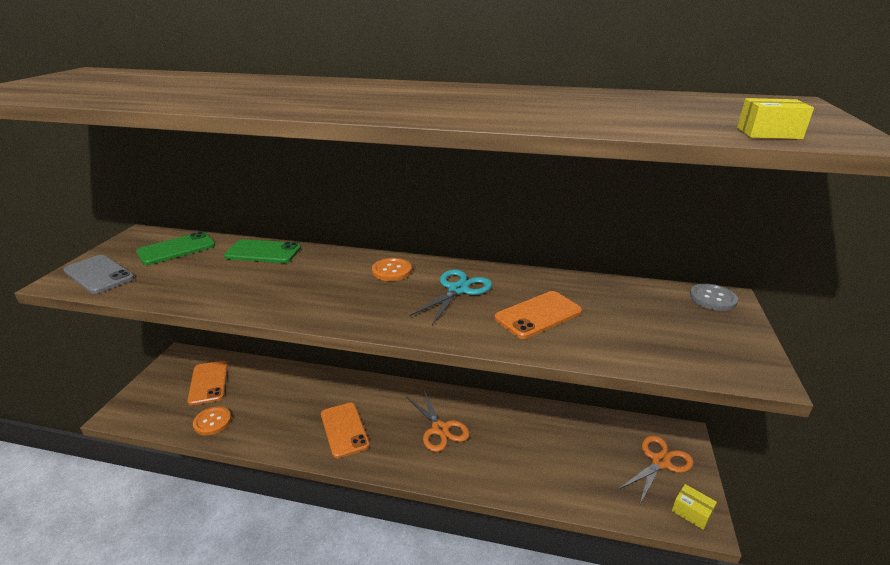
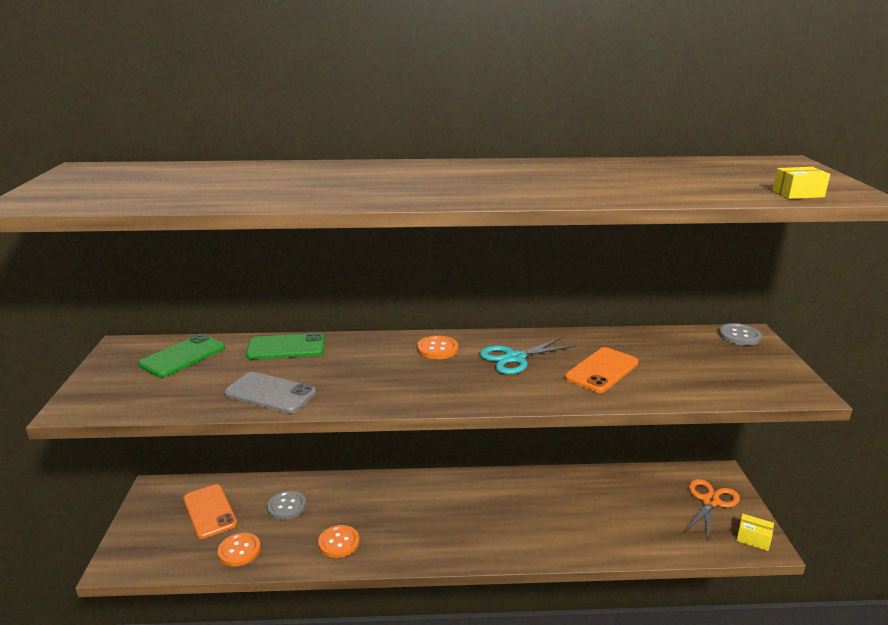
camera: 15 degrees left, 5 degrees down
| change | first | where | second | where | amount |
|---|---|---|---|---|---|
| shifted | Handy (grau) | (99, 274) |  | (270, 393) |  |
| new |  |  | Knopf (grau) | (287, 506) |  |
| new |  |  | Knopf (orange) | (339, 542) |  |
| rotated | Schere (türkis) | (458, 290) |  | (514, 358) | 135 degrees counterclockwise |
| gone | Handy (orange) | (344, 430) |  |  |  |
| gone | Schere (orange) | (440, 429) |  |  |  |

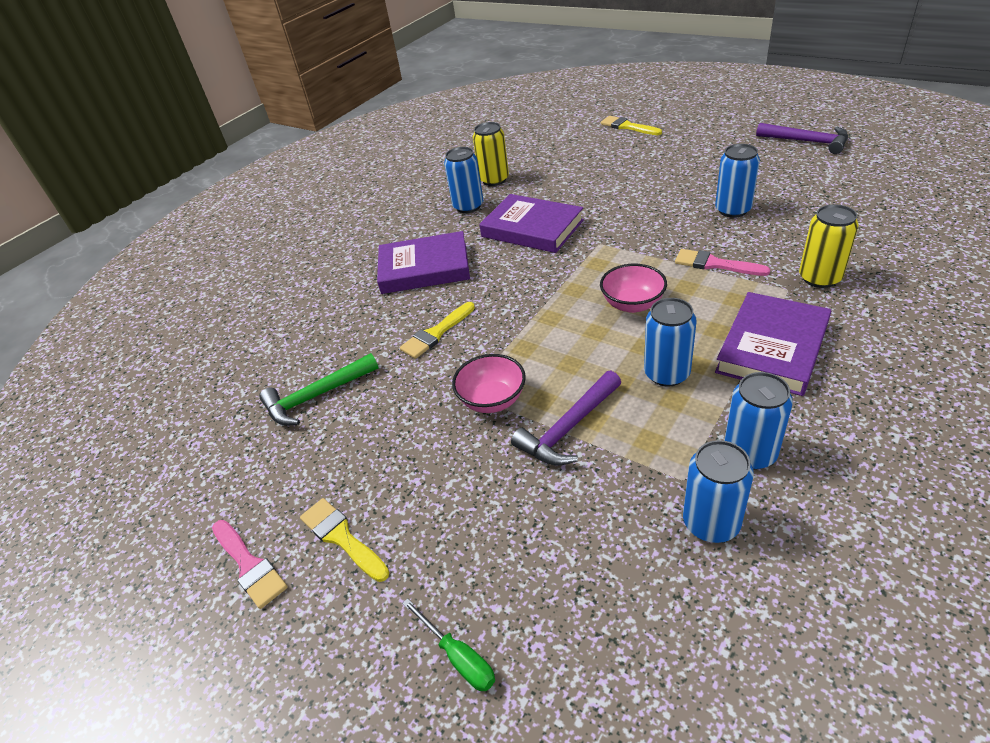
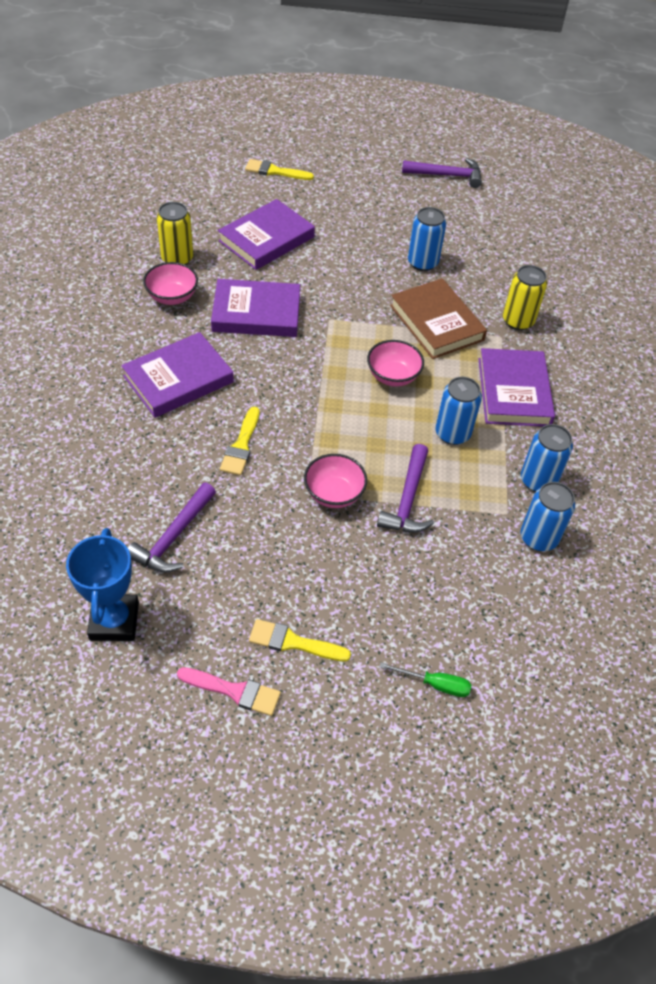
camera: 40 degrees left, 10 degrees up
| change | first | where | second | where | amount |
|---|---|---|---|---|---|
| new |  |  | Pokal (blau) | (114, 621) |  |
| repainted | Hammer (grün) | (316, 396) | Hammer (lila) | (173, 537) |  |
| swapped | Dose (blau) | (468, 206) | Schüssel (rosa) | (172, 297) |  |
| new |  |  | Buch (lila) | (266, 239) |  |
| swapped | Pinsel (rosa) | (715, 264) | Buch (braun) | (436, 323) |  |

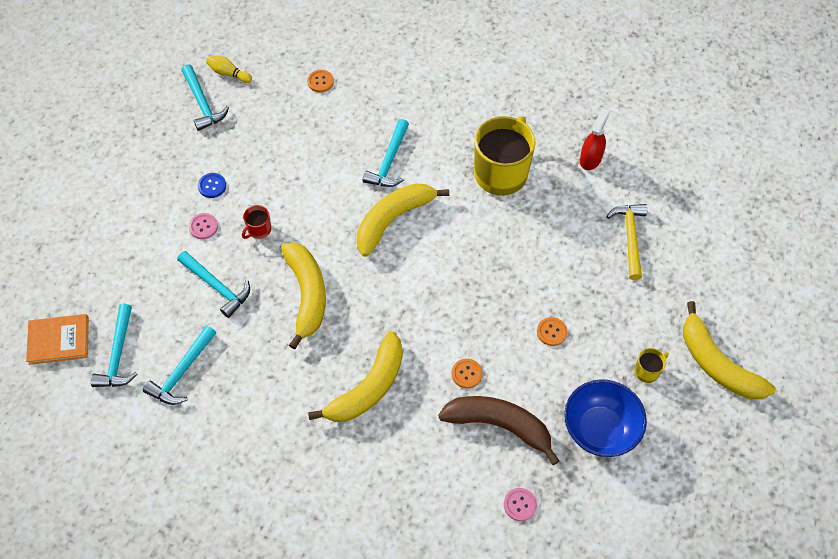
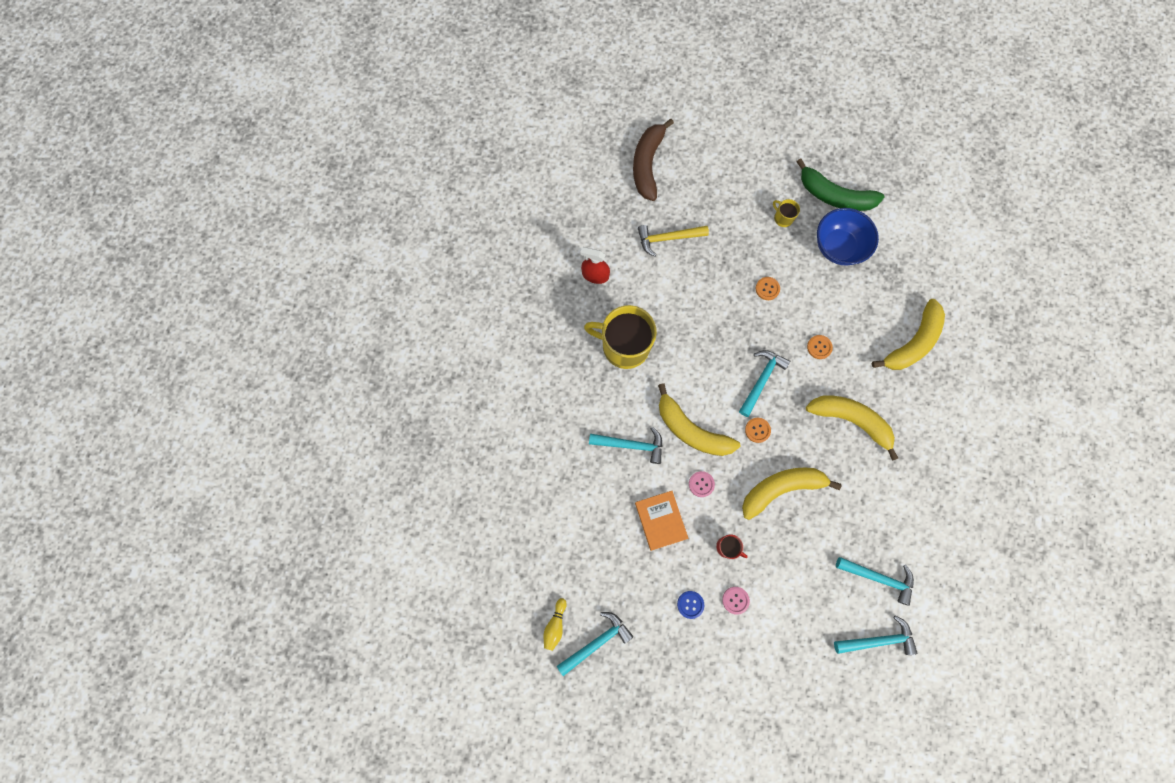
camera: 100 degrees left, 15 degrees up
| change | first | where | second | where | amount |
|---|---|---|---|---|---|
| shifted | Banane (braun) | (499, 425) |  | (647, 164) |  |
| shifted | Buch (orange) | (59, 340) |  | (661, 520) |  |
| shifted | Knopf (rosa) | (520, 505) |  | (701, 484) |  |
| shifted | Hammer (türkis) | (217, 286) |  | (761, 380) |  |
| shifted | Knopf (orange) | (320, 81) |  | (757, 430) |  |
| new |  |  | Banane (grün) | (834, 196) |  |
| shifted | Banane (gelb) | (717, 364) |  | (912, 343) |  |

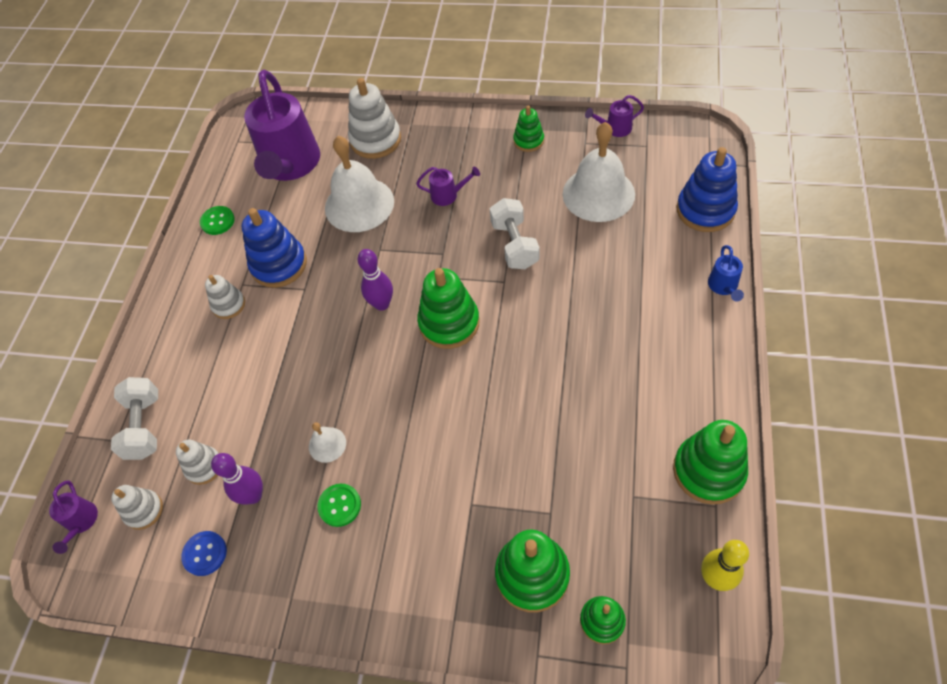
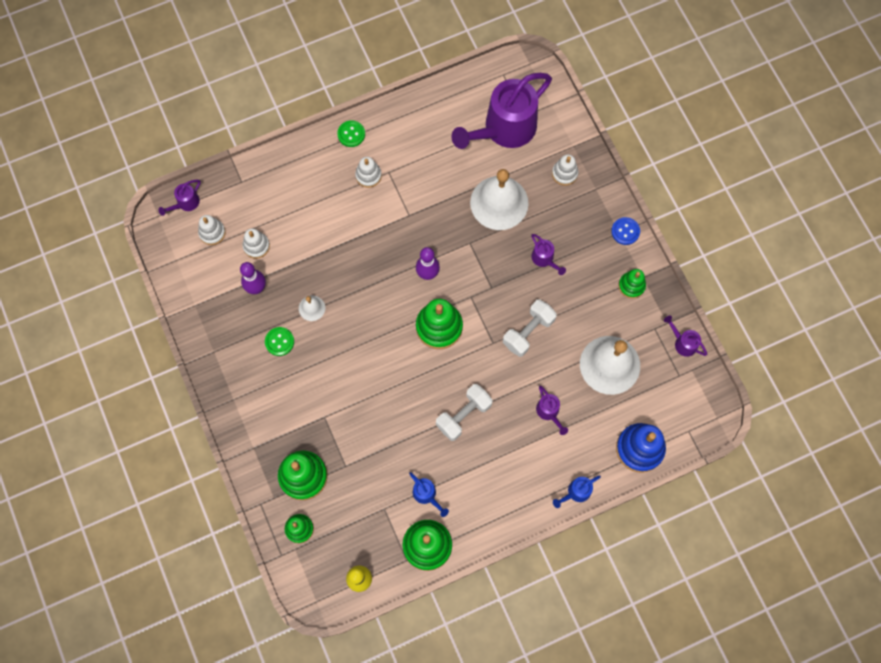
camera: 50 degrees right, 15 degrees up
| change | first | where | second | where | amount |
|---|---|---|---|---|---|
| shifted | Knopf (grün) | (217, 221) |  | (351, 134) |  |
| new |  |  | Gießkanne (blau) | (427, 495) |  |
| shifted | Hantel (weiß) | (144, 426) |  | (463, 415) |  |
| new |  |  | Gießkanne (lila) | (549, 412) |  |
| scaled | Stapelspielzeug (weiß) | (375, 140) |  | (564, 173) | x0.58 |
| shifted | Knopf (blau) | (205, 554) |  | (625, 231) |  |
| gone | Stapelspielzeug (blau) | (279, 265) |  |  |  |

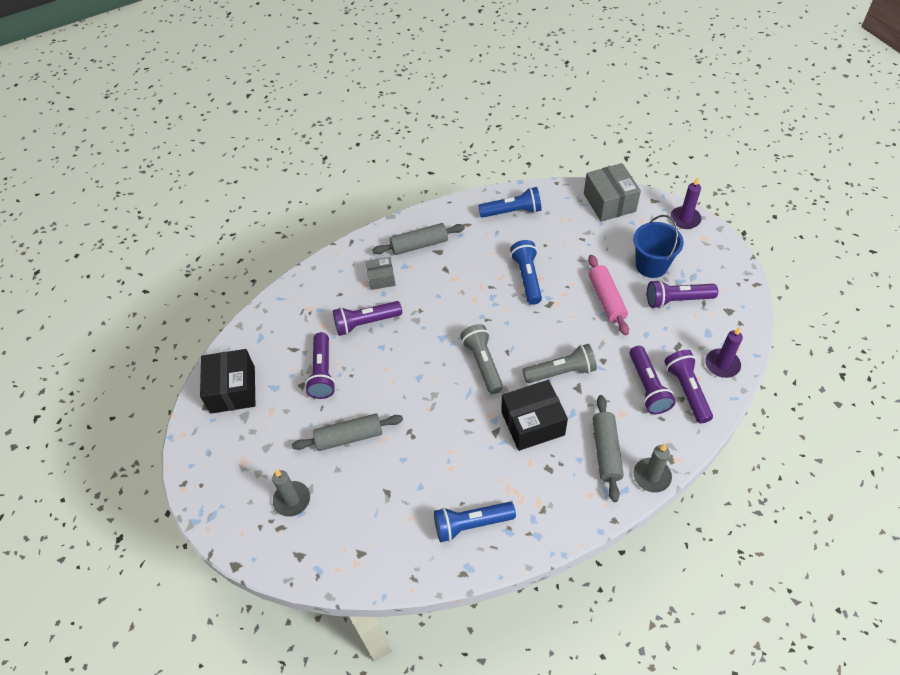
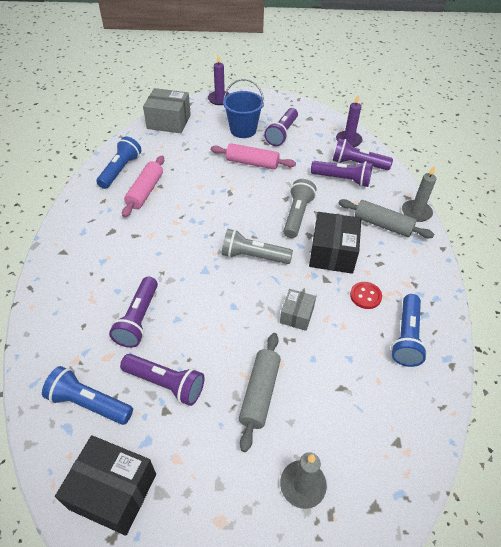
camera: 65 degrees left, 5 degrees down
| change | first | where | second | where | amount |
|---|---|---|---|---|---|
| shifted | Taschenlampe (blau) | (527, 277) |  | (89, 403) |  |
| new |  |  | Nudelholz (rosa) | (145, 191) |  |
| shifted | Schachtel (grau) | (381, 279) |  | (296, 315) |  |
| new |  |  | Knopf (rot) | (365, 296) |  |
| gone | Nudelholz (grau) | (419, 245) |  |  |  |

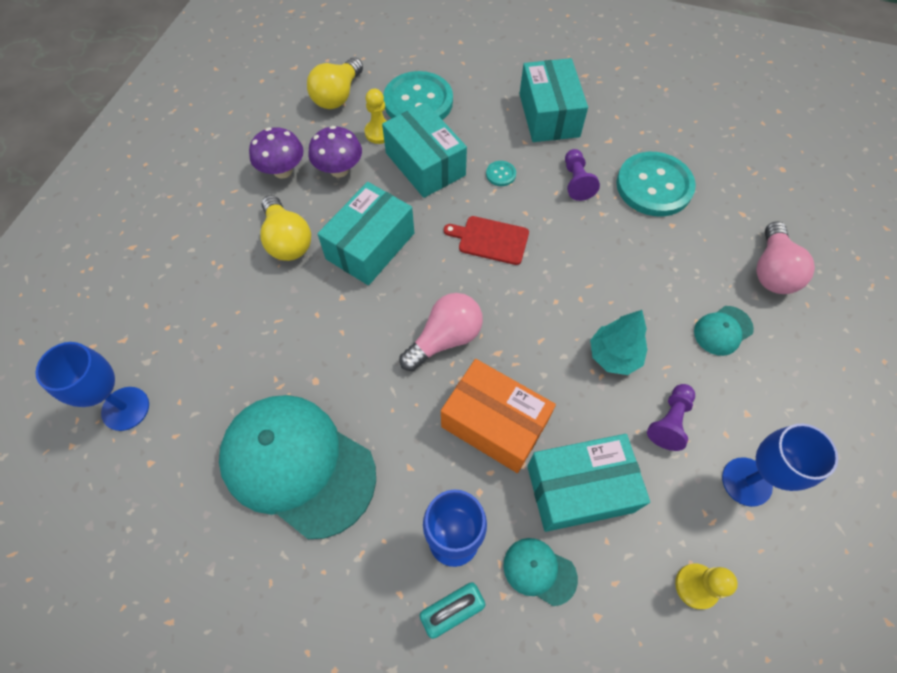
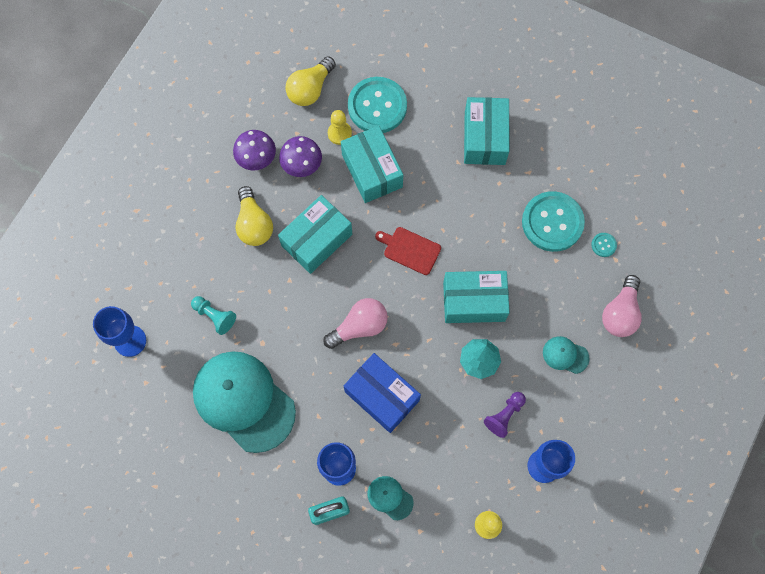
camera: 10 degrees right, 10 degrees up
| change | first | where | second | where | amount |
|---|---|---|---|---|---|
| new |  |  | Bauer (türkis) | (215, 316) |  |
| repainted | Schachtel (orange) | (494, 423) | Schachtel (blau) | (382, 396) |  |
| shifted | Schachtel (türkis) | (579, 488) |  | (474, 301) |  |
| rotated | Kappe (türkis) | (722, 330) |  | (565, 355) | 45 degrees clockwise |
| shifted | Knopf (türkis) | (500, 174) |  | (603, 245) |  |
| gone | Bauer (lila) | (576, 181) |  |  |  |

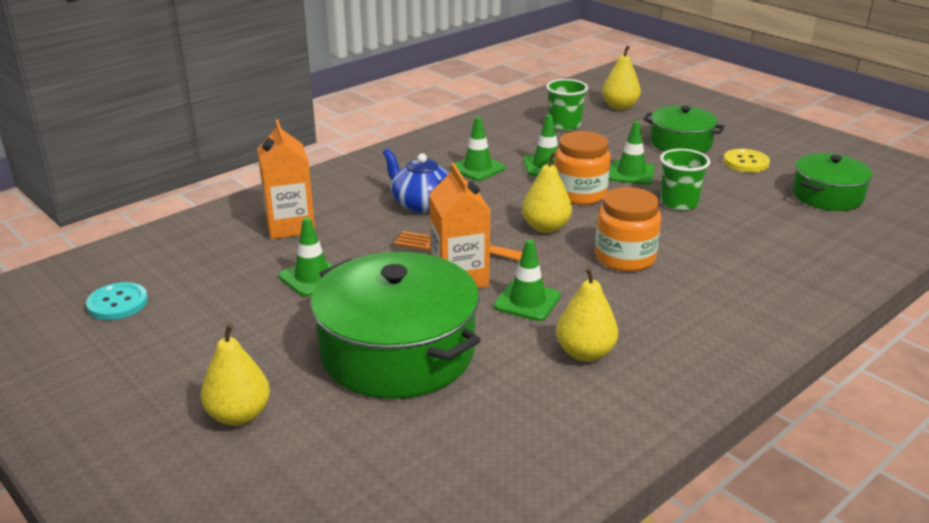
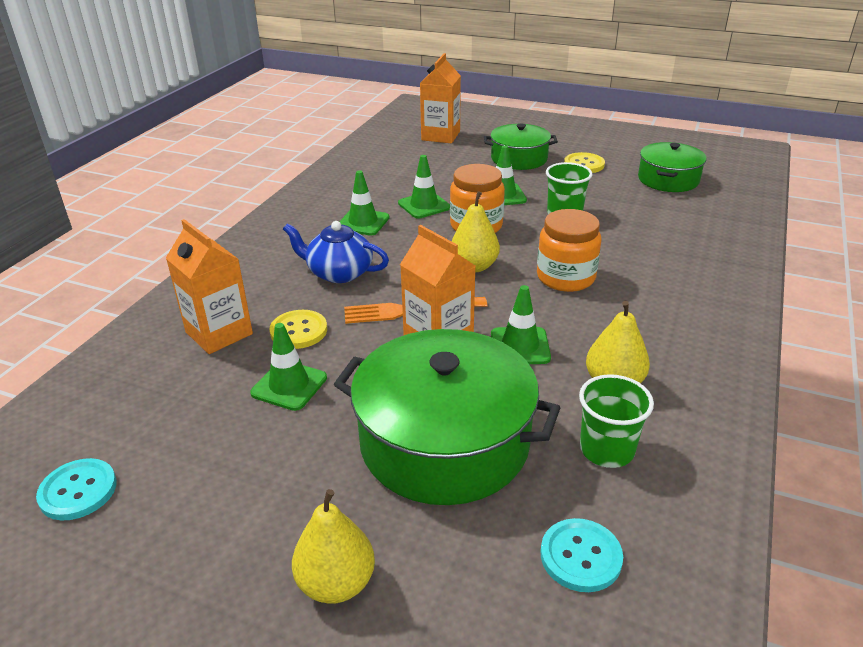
camera: 25 degrees left, 5 degrees up
| change | first | where | second | where | amount |
|---|---|---|---|---|---|
| new |  |  | Knopf (gelb) | (299, 331) |  |
| swapped | Birne (gelb) | (619, 107) | Getränkekarton (orange) | (440, 136) |  |
| new |  |  | Knopf (türkis) | (580, 556) |  |
| shifted | Becher (grün) | (564, 125) |  | (606, 450) |  |

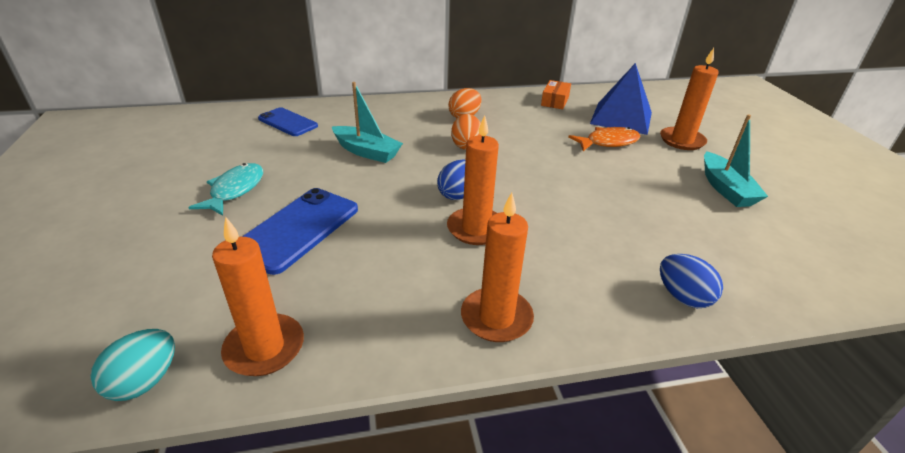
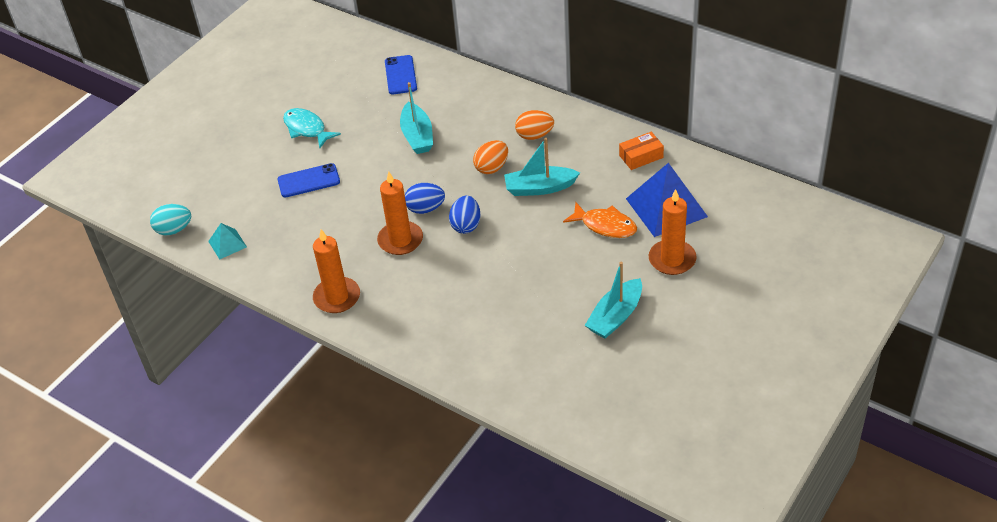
camera: 50 degrees right, 10 degrees up
| change | first | where | second | where | amount |
|---|---|---|---|---|---|
| swapped | Kerze (orange) | (264, 348) | Pyramide (türkis) | (227, 244) |  |
| scaled | Handy (blau) | (298, 229) |  | (308, 181) | x0.66 |
| rotated | Fisch (türkis) | (235, 190) |  | (307, 129) | 105 degrees counterclockwise |
| shifted | Ei (blau) | (682, 297) |  | (466, 225) |  |
| new |  |  | Boot (türkis) | (540, 188) |  |

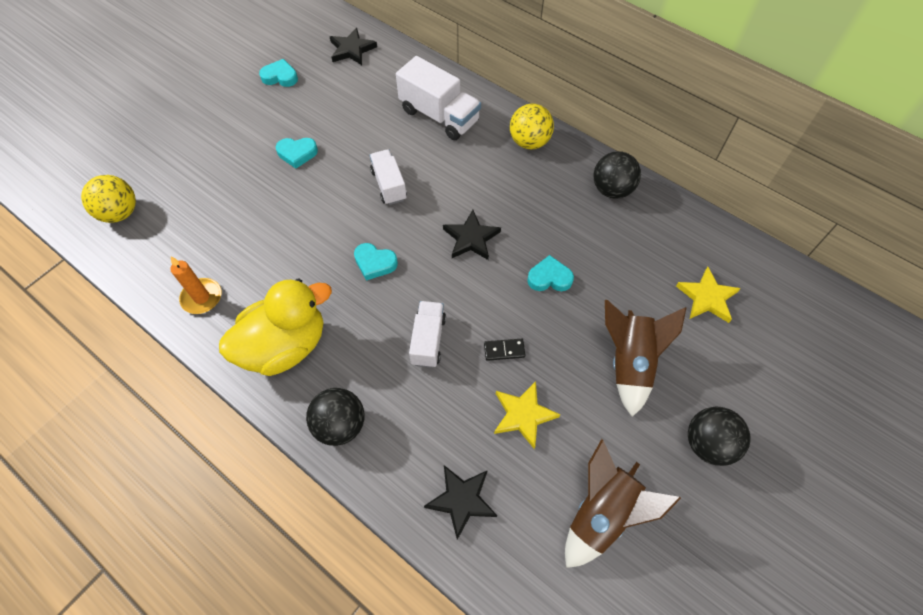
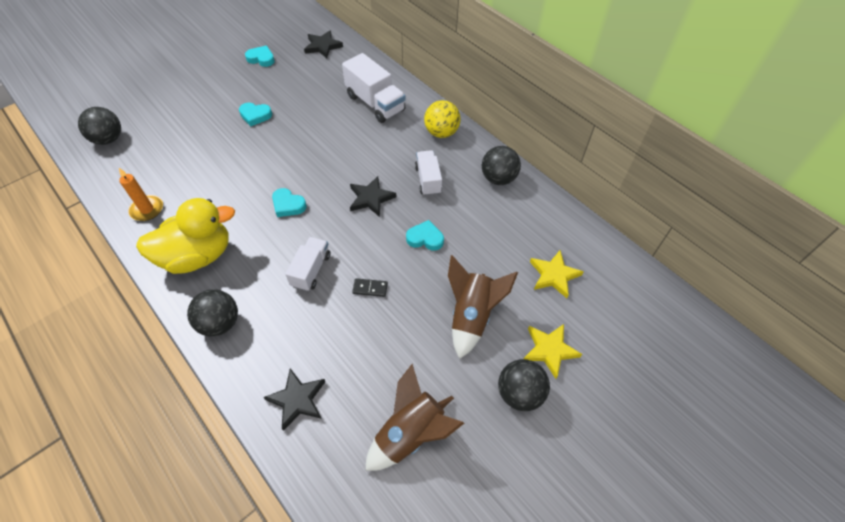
camera: 10 degrees right, 5 degrees down
| change | first | where | second | where | amount |
|---|---|---|---|---|---|
| repainted | Ball (gelb) | (120, 213) | Ball (schwarz) | (108, 139) |  |
| shifted | Lastwagen (weiß) | (389, 185) |  | (428, 180) |  |
| shifted | Stern (gelb) | (523, 415) |  | (549, 350) |  |

